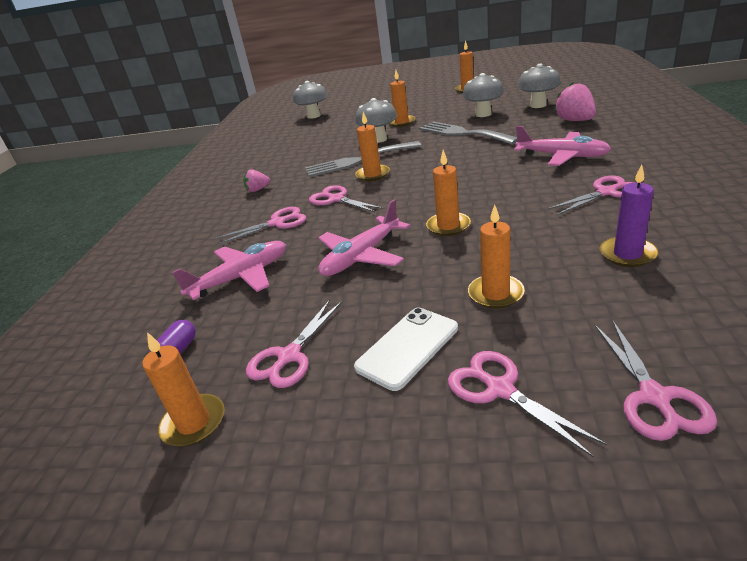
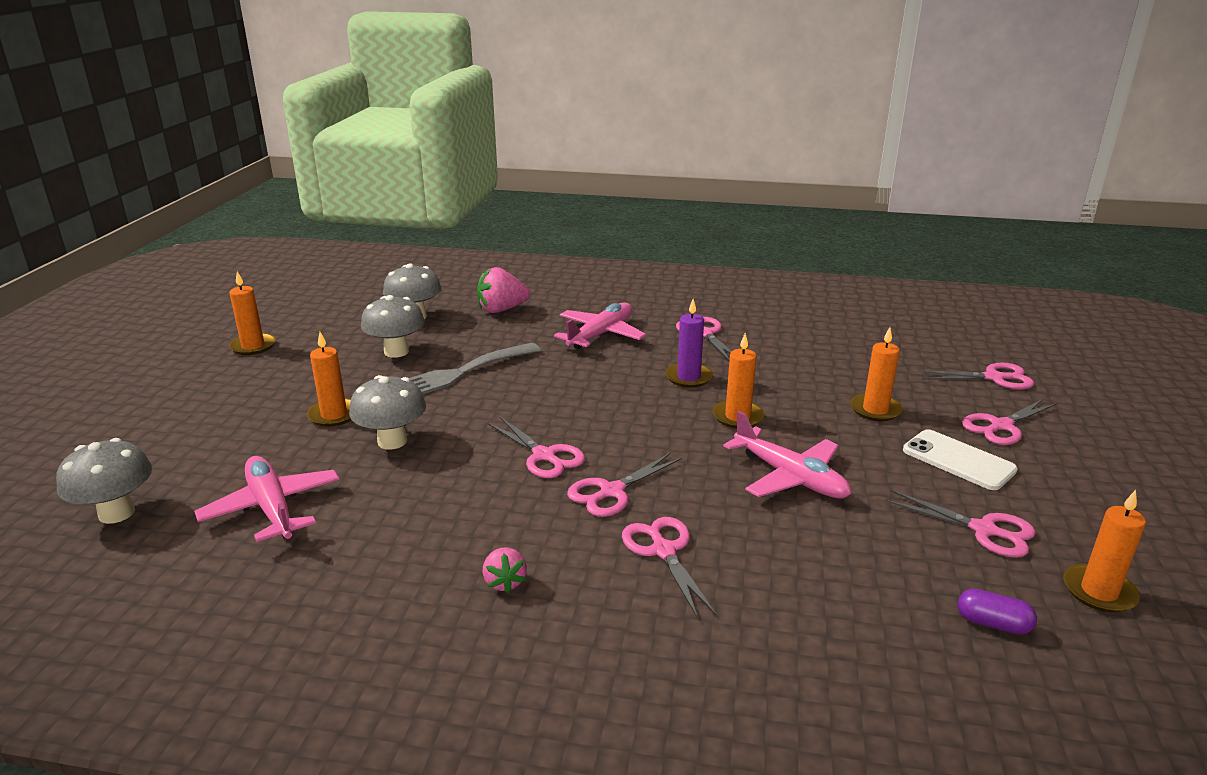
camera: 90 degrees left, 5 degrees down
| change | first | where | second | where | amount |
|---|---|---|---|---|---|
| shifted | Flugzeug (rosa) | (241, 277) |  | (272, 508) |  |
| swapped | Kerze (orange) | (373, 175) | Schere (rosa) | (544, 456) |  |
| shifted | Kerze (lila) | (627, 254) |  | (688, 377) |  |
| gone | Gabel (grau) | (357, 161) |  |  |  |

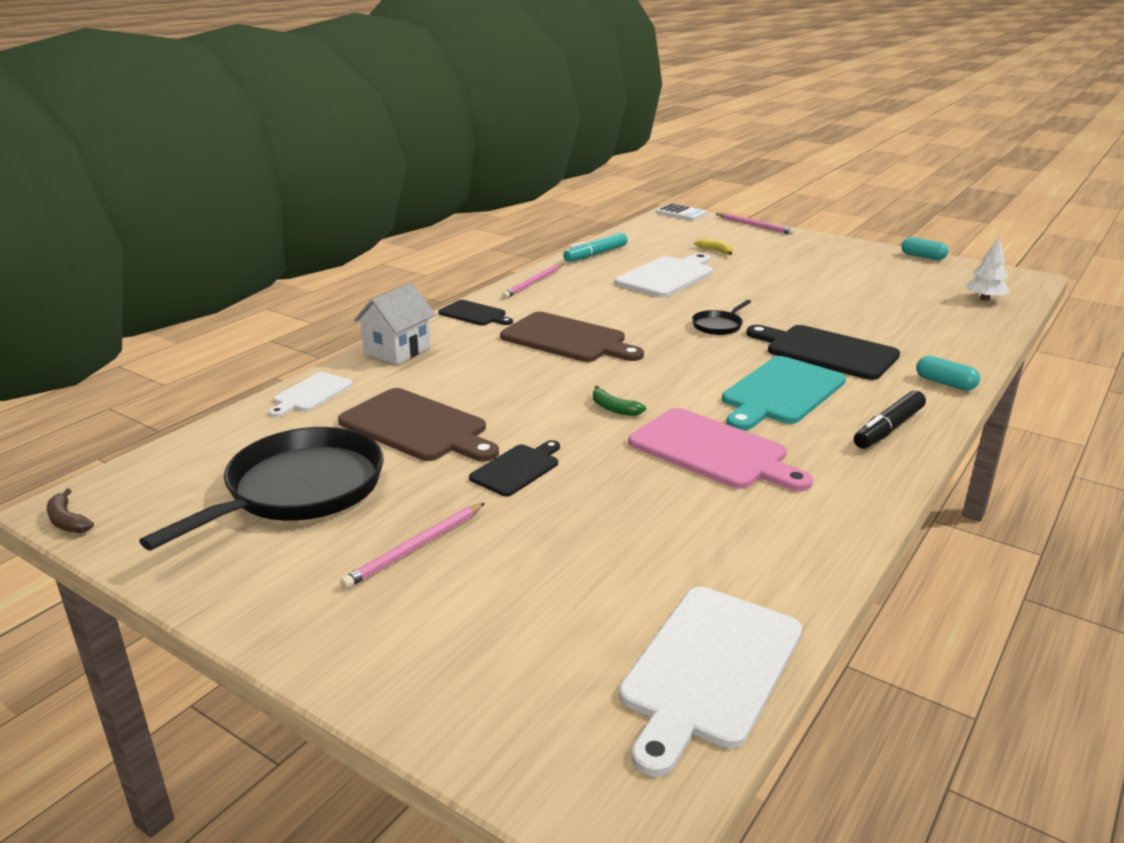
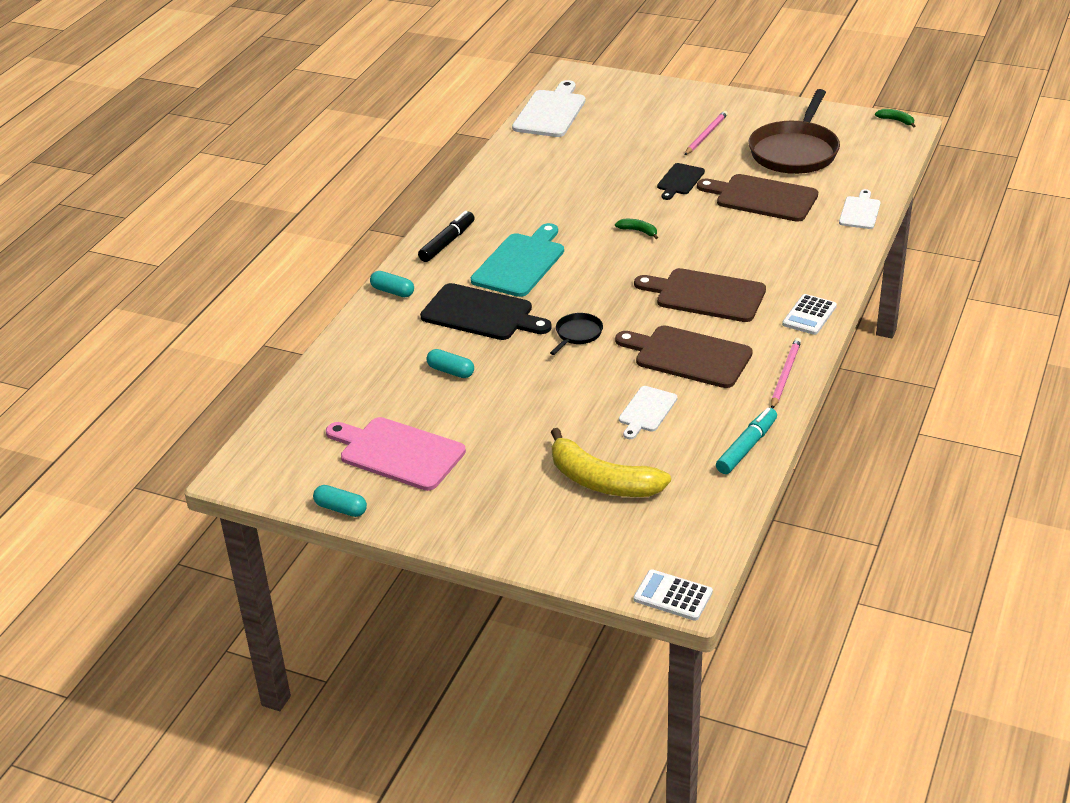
camera: 170 degrees right, 10 degrees up
| change | first | where | second | where | amount |
|---|---|---|---|---|---|
| shifted | Schneidebrett (rosa) | (713, 451) |  | (398, 452) |  |
| new |  |  | Kapsel (türkis) | (451, 371) |  |
| scaled | Banane (gelb) | (715, 251) |  | (602, 481) | x2.35 |
| new |  |  | Schneidebrett (braun) | (688, 356) |  |
| scaled | Schneidebrett (weiß) | (667, 276) |  | (646, 411) | x0.57 |
| repainted | Pfanne (schwarz) | (299, 490) | Pfanne (braun) | (795, 151) |  |
| swapped | Schneidebrett (schwarz) | (474, 314) | Taschenrechner (weiß) | (809, 315) |  |
| repainted | Banane (braun) | (67, 521) | Banane (grün) | (896, 121) |  |
| gone | Haus (weiß) | (397, 350) |  |  |  |
| gone | Bleistift (rosa) | (755, 226) |  |  |  |
| gone | Baum (weiß) | (984, 299) |  |  |  |

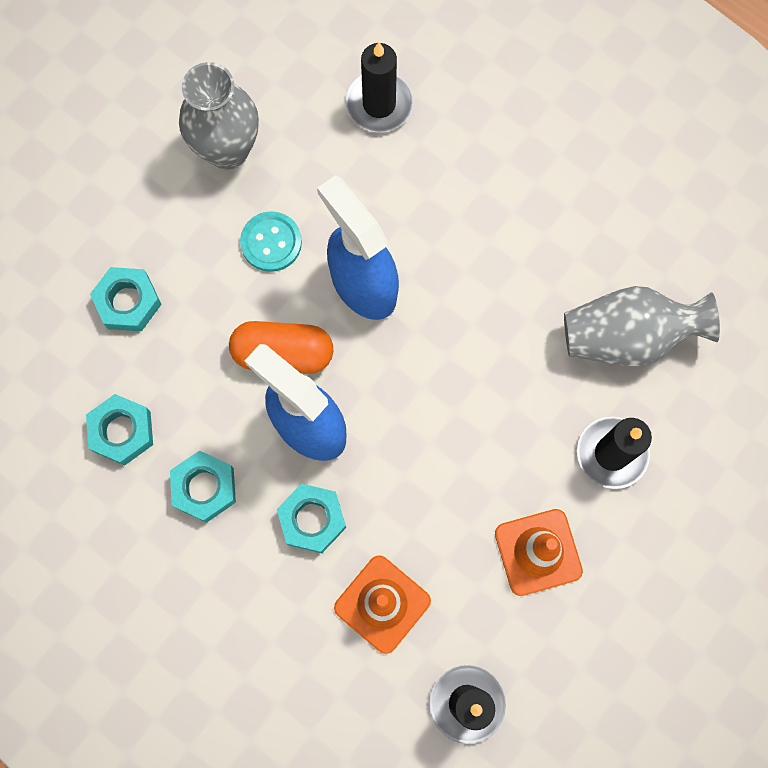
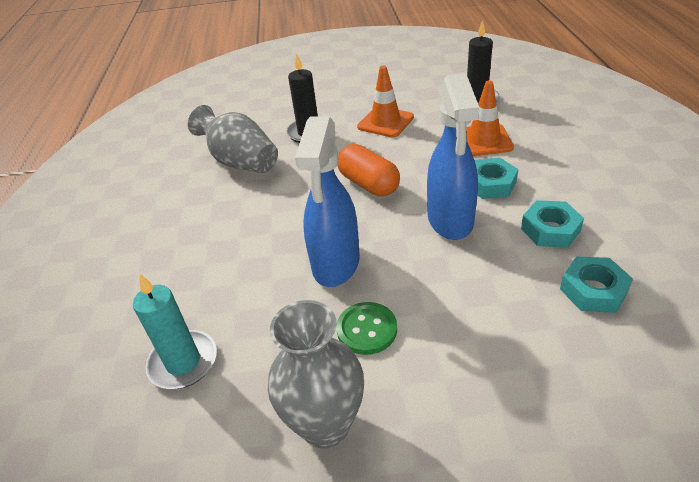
camera: 130 degrees left, 35 degrees down
| change | first | where | second | where | amount |
|---|---|---|---|---|---|
| repainted | Kerze (schwarz) | (379, 104) | Kerze (türkis) | (183, 362) |  |
| repainted | Knopf (türkis) | (271, 242) | Knopf (grün) | (367, 329) |  |
| shifted | Kapsel (orange) | (283, 353) |  | (368, 184) |  |
| gone | Sechskantmutter (türkis) | (128, 302) |  |  |  |

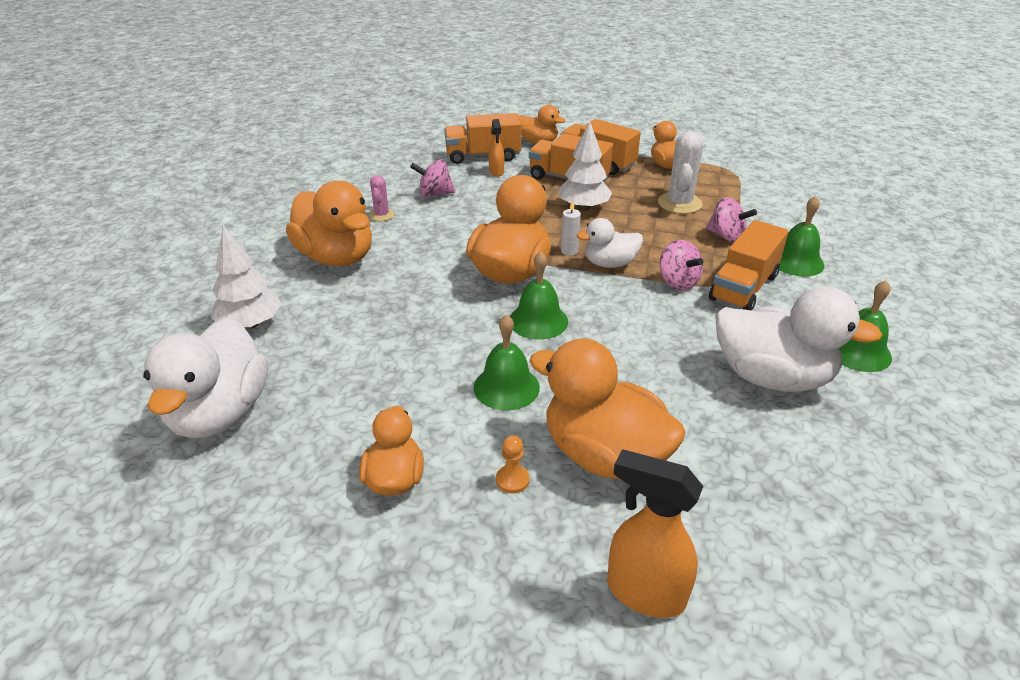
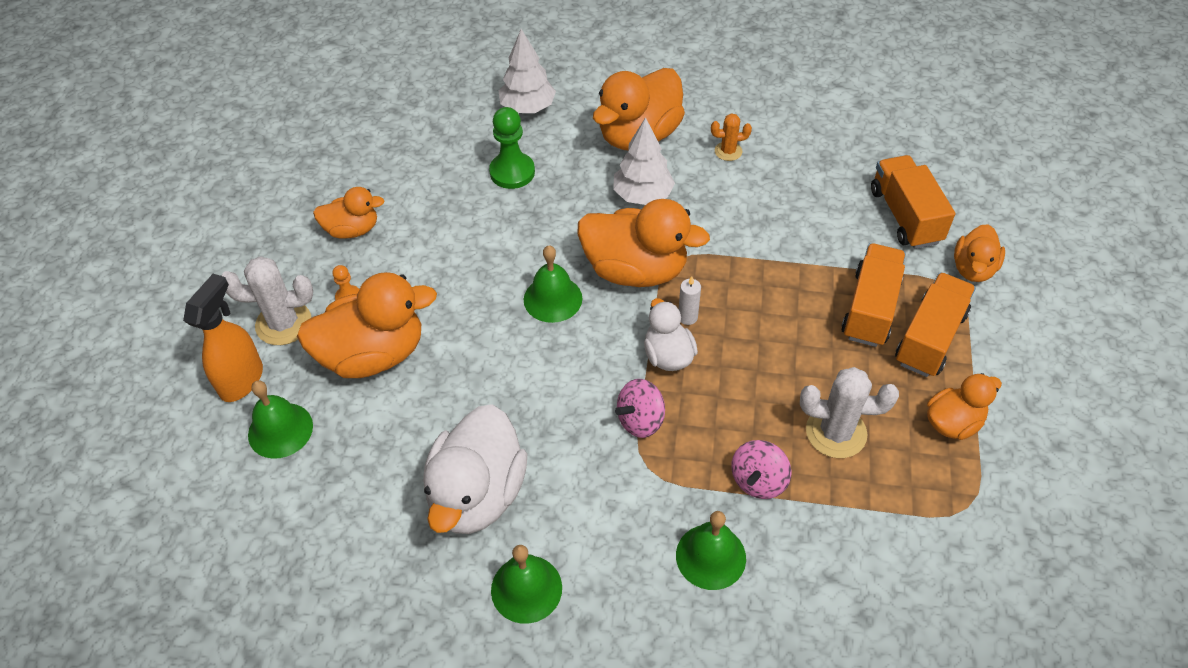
camera: 85 degrees right, 15 degrees up
| change | first | where | second | where | amount |
|---|---|---|---|---|---|
| new |  |  | Kaktus (weiß) | (283, 323) |  |
| shifted | Glocke (grün) | (506, 387) |  | (280, 430) |  |
| rotated | Ente (orange) | (604, 455) |  | (373, 354) | 45 degrees clockwise |
| new |  |  | Bauer (grün) | (512, 172) |  |
| shifted | Baum (weiß) | (583, 207) |  | (643, 195) |  |
| repainted | Kaktus (rosa) | (381, 215) | Kaktus (orange) | (728, 151) |  |
| gone | Ente (weiß) | (220, 413) |  |  |  |
| gone | Kreisel (rosa) | (434, 194) |  |  |  |
| gone | Sprühflasche (orange) | (496, 172) |  |  |  |
| gone | Lastwagen (orange) | (743, 287) |  |  |  |

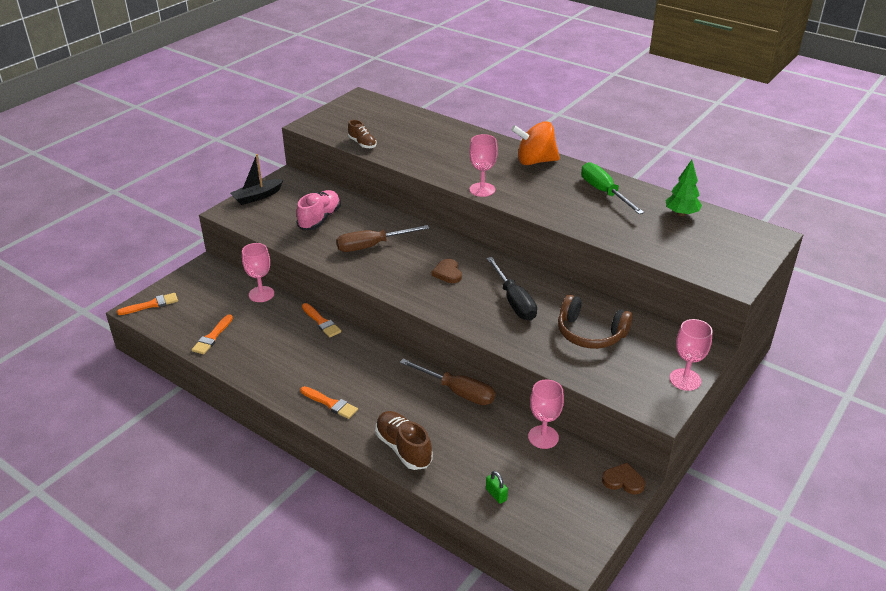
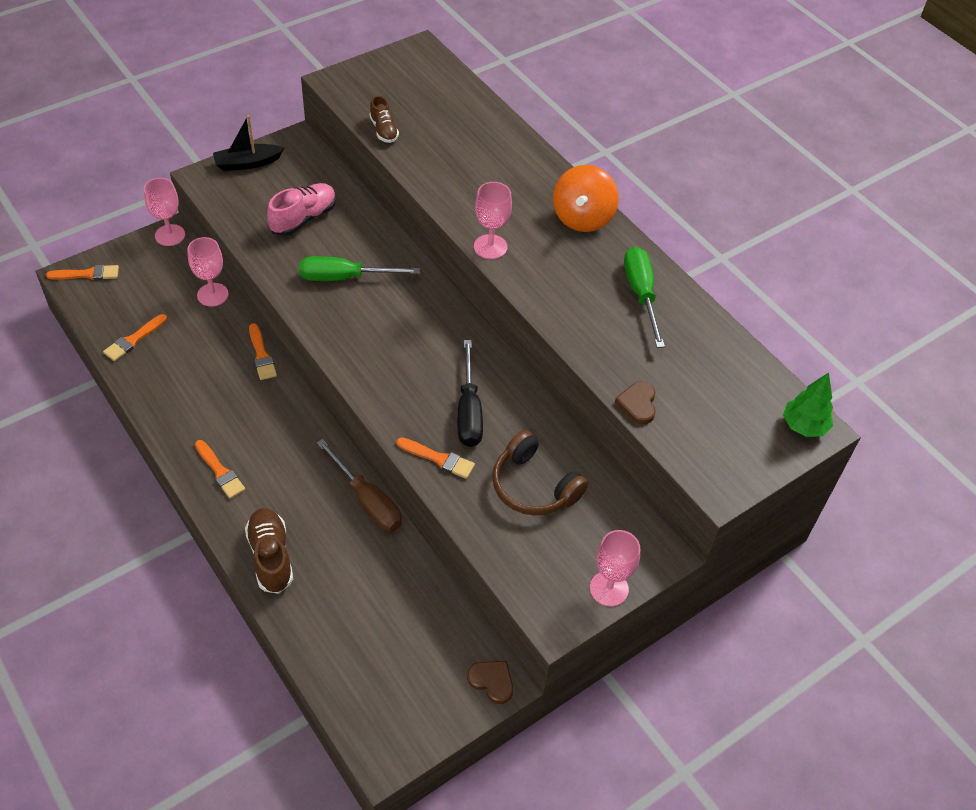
camera: 15 degrees right, 15 degrees up
| change | first | where | second | where | amount |
|---|---|---|---|---|---|
| shifted | Kelch (rosa) | (543, 437) |  | (170, 235) |  |
| repainted | Schraubenzieher (braun) | (372, 246) | Schraubenzieher (grün) | (344, 277) |  |
| new |  |  | Pinsel (orange) | (438, 459) |  |
| rotated | Kreisel (orange) | (535, 161) |  | (582, 218) | 90 degrees counterclockwise |
| shifted | Herz (braun) | (447, 273) |  | (638, 404) |  |
| shifted | Baum (grün) | (681, 214) |  | (803, 426) |  |
| gone | Vorhängeschloss (grün) | (496, 494) |  |  |  |

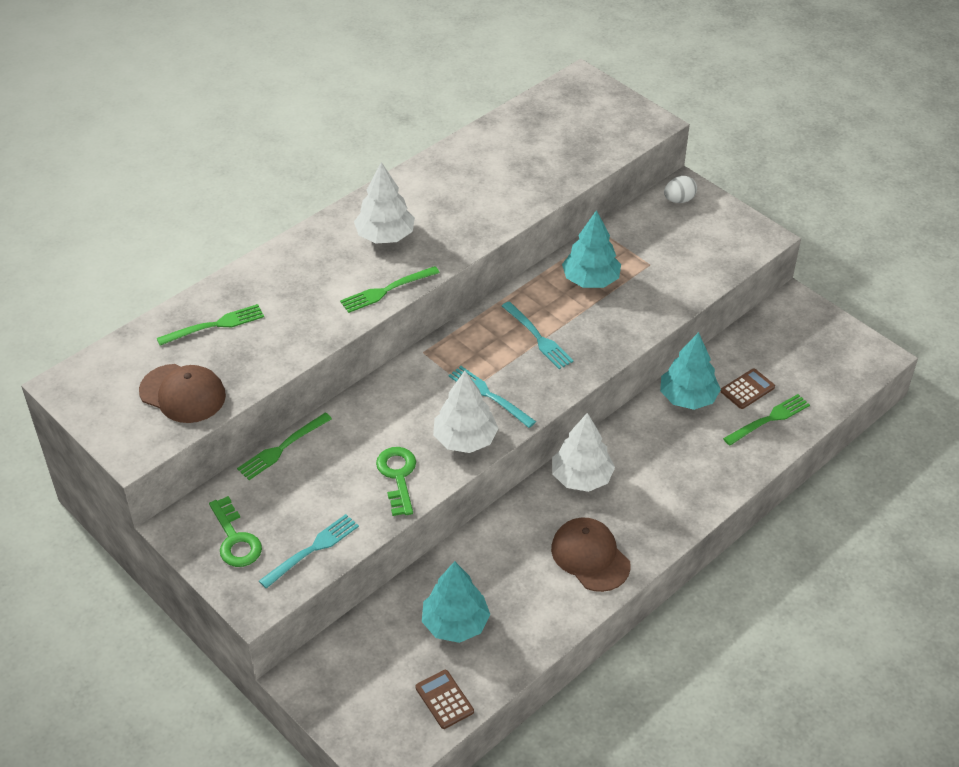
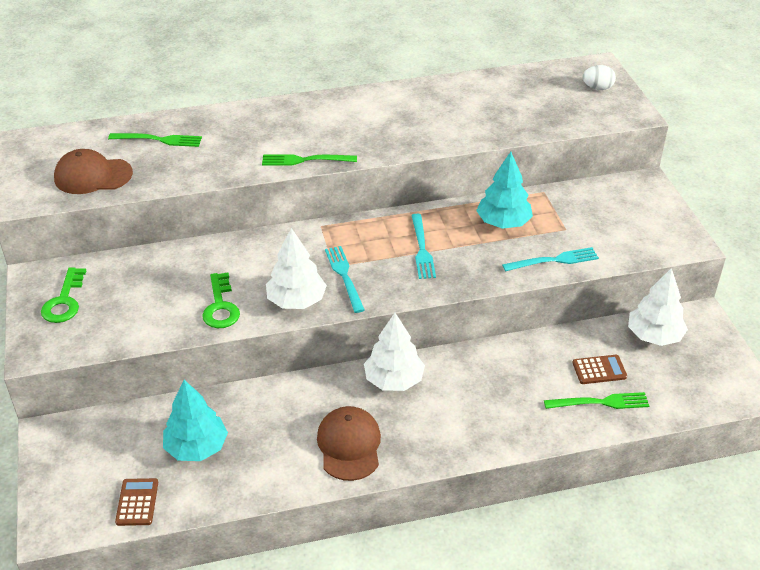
camera: 30 degrees right, 5 degrees down
| change | first | where | second | where | amount |
|---|---|---|---|---|---|
| rotated | Kappe (braun) | (182, 394) |  | (93, 176) | 120 degrees clockwise |
| rotated | Schlüssel (grün) | (398, 476) |  | (220, 306) | 150 degrees clockwise |
| shifted | Gabel (türkis) | (313, 549) |  | (554, 260) |  |
| shifted | Ei (weiß) | (679, 200) |  | (597, 88) |  |
| shifted | Baum (weiß) | (385, 236) |  | (654, 336) |  |
| gone | Gabel (grün) | (282, 448) |  |  |  |
| gone | Baum (türkis) | (688, 398) |  |  |  |

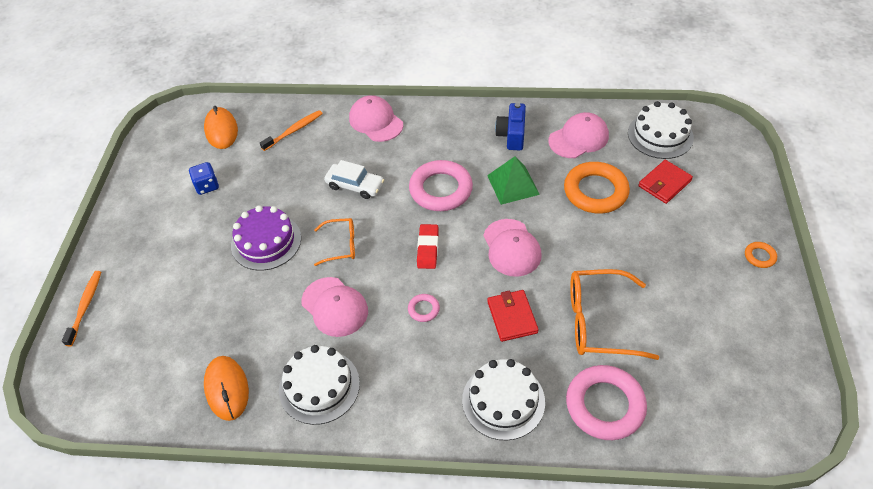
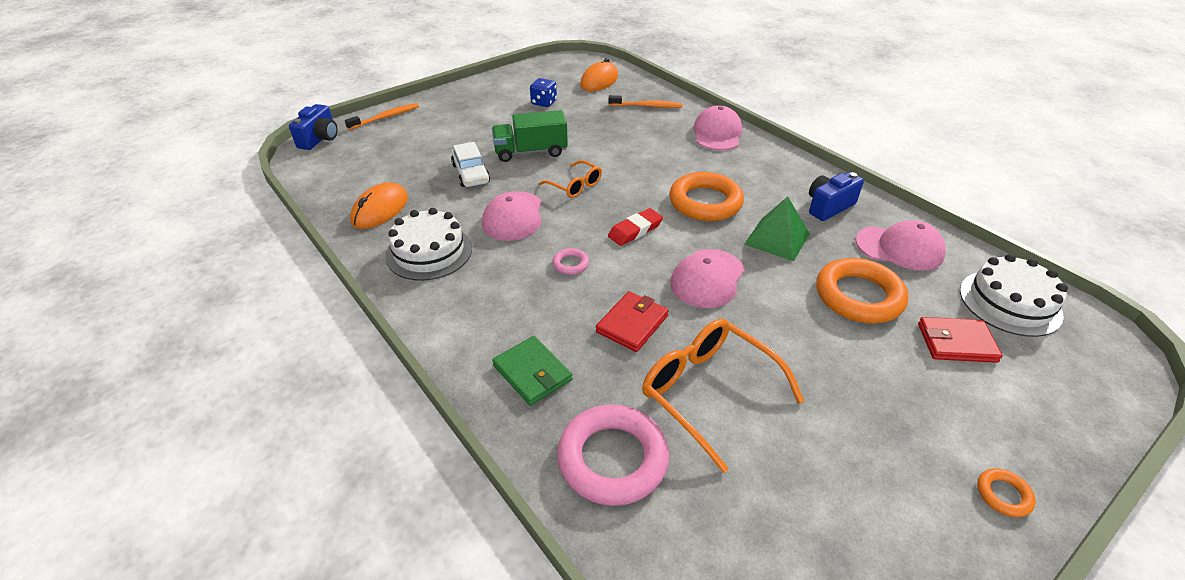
camera: 45 degrees right, 10 degrees down
| change | first | where | second | where | amount |
|---|---|---|---|---|---|
| new |  |  | Kamera (blau) | (320, 139) |  |
| shifted | Auto (weiß) | (355, 185) |  | (471, 173) |  |
| swapped | Kuchen (lila) | (266, 241) | Lastwagen (grün) | (530, 152) |  |
| swapped | Kuchen (weiß) | (503, 401) | Geldbörse (grün) | (532, 373) |  |
| repainted | Ring (rosa) | (441, 189) | Ring (orange) | (705, 202) |  |

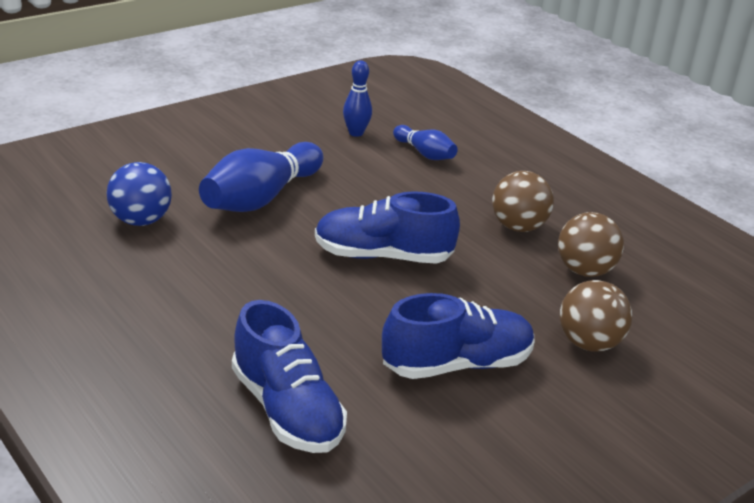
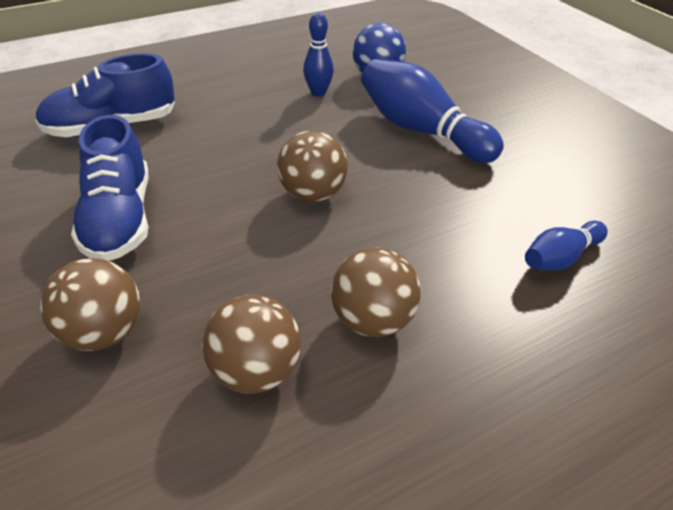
camera: 100 degrees right, 10 degrees up
| change | first | where | second | where | amount |
|---|---|---|---|---|---|
| swapped | Schuh (blau) | (383, 256) | Ball (braun) | (312, 194) |  |
| shifted | Bowlingkegel (blau) | (356, 133) |  | (318, 93) |  |

